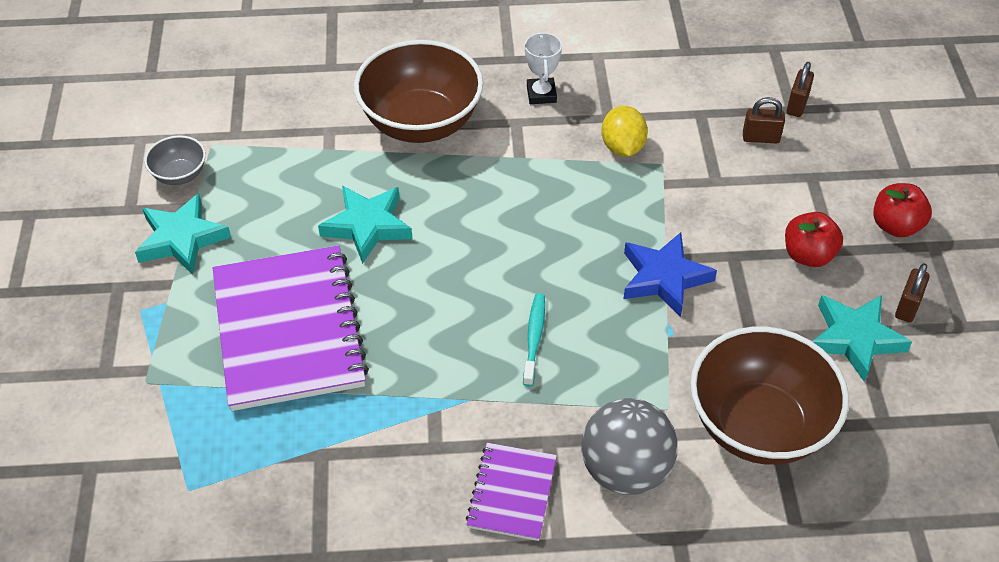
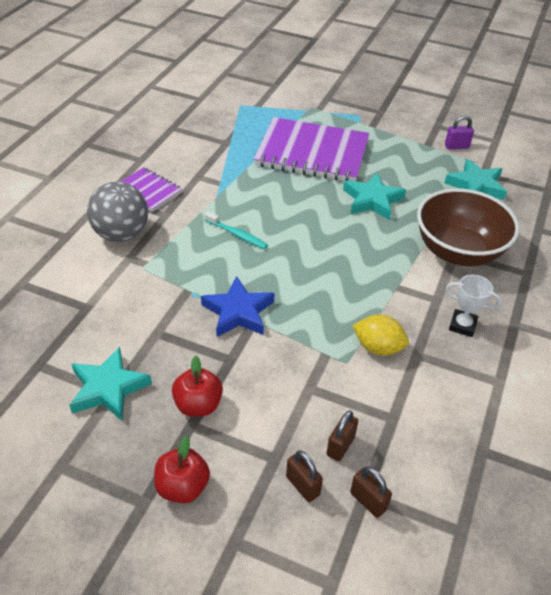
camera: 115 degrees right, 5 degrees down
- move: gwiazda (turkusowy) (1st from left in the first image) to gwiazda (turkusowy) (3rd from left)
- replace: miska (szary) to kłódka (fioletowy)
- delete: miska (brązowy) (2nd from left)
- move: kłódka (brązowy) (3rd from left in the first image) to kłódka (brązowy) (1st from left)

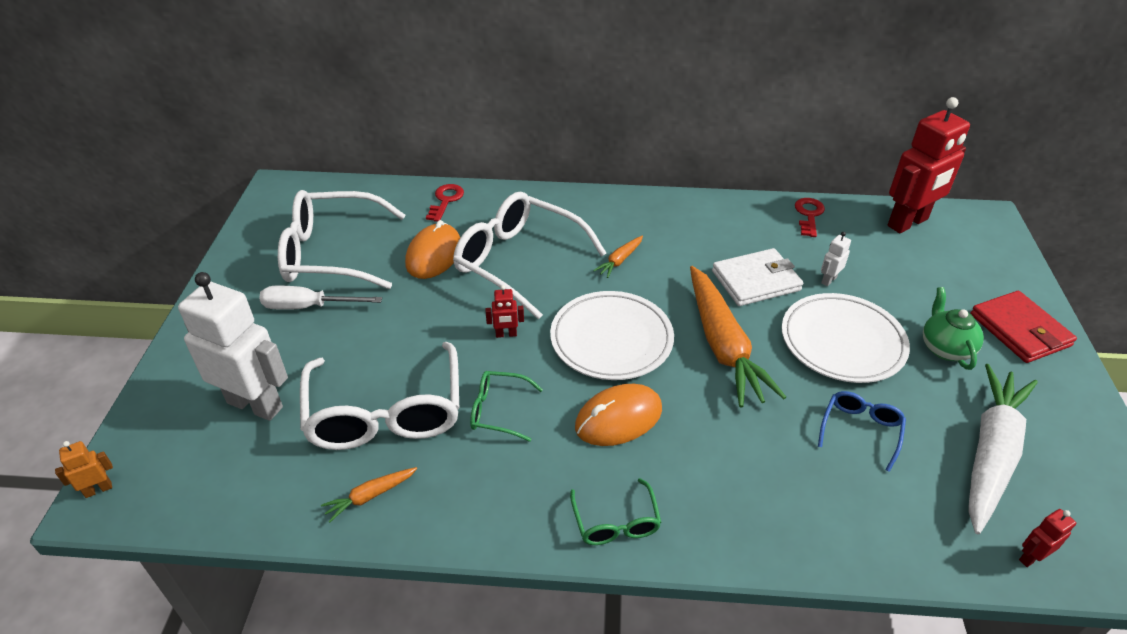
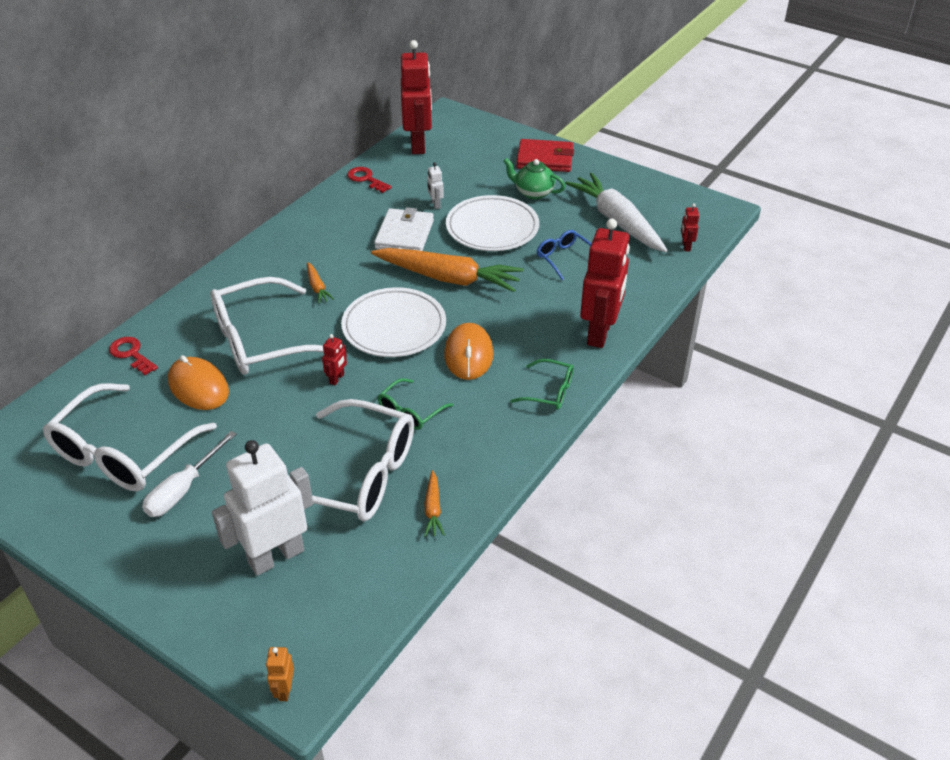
camera: 60 degrees left, 0 degrees up
- insert: robot (czerwony) (3rd from left)

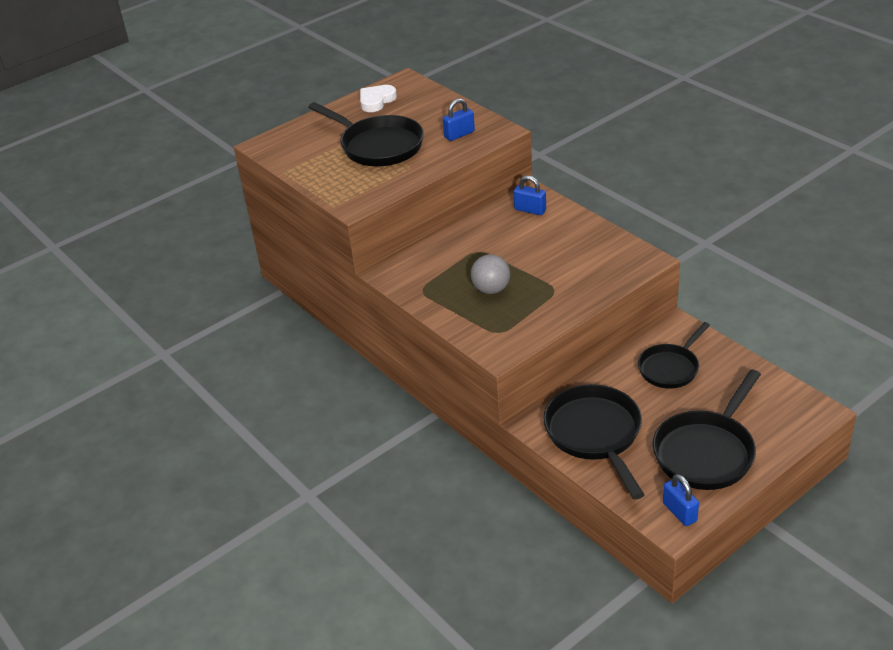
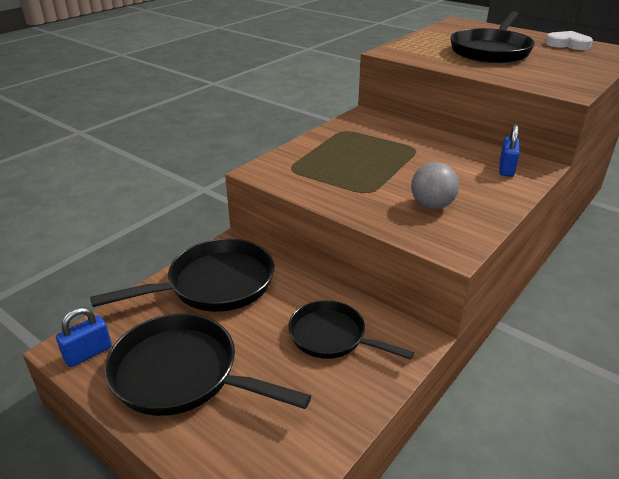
camera: 75 degrees right, 5 degrees down
- delete: kłódka (niebieski) (1st from left)
- move: piłka (szary)

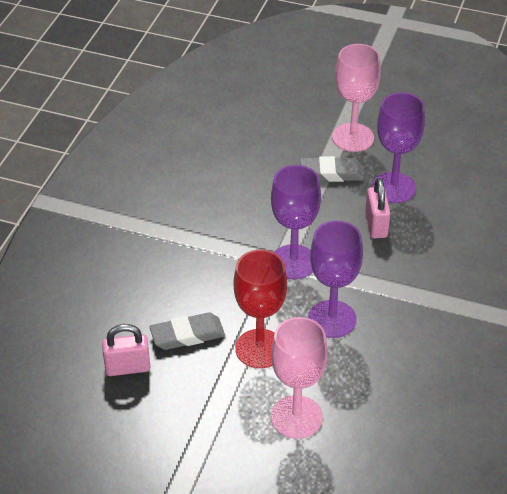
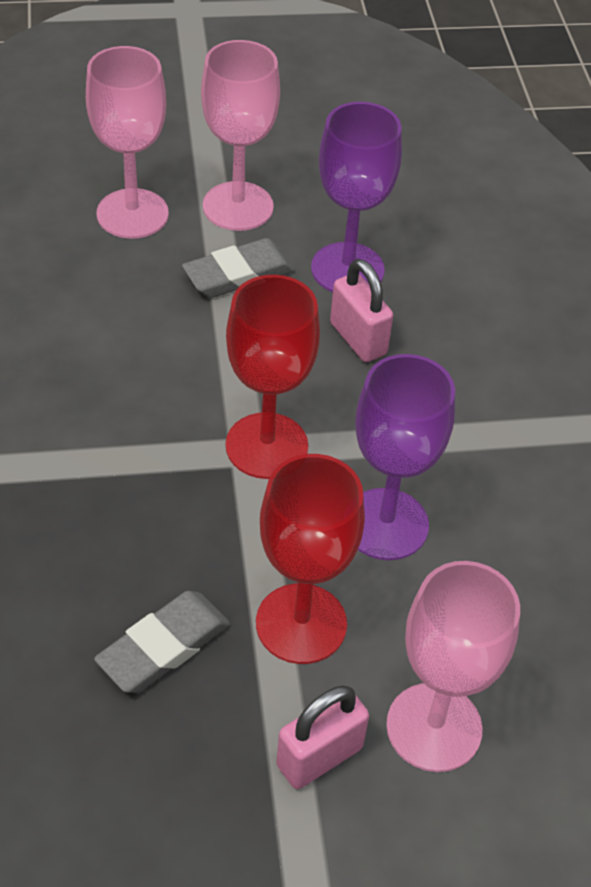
camera: 30 degrees left, 5 degrees up
- move: kłódka (różowy) (1st from left)
- recolor: kielich (fioletowy) (1st from left) to kielich (czerwony) (1st from left)
- insert: kielich (różowy) (1st from left)

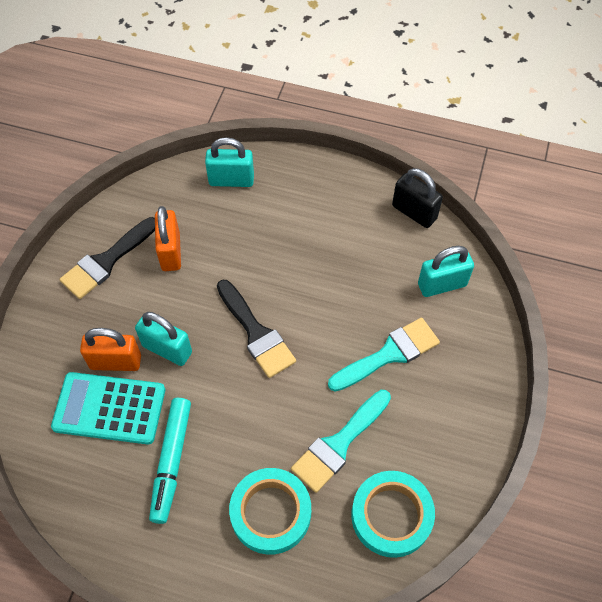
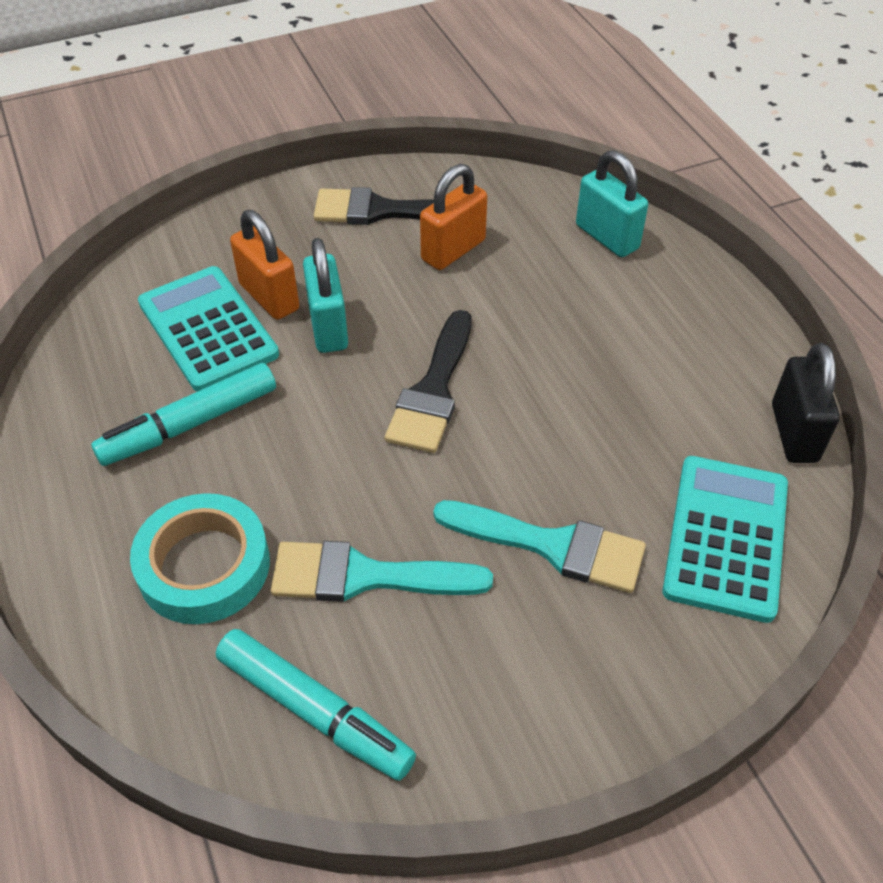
camera: 50 degrees right, 10 degrees down
- replace: taśma klejąca (turkusowy) (2nd from left) to flamaster (turkusowy) (2nd from left)
- replace: kłódka (turkusowy) (3rd from left) to kalkulator (turkusowy) (2nd from left)

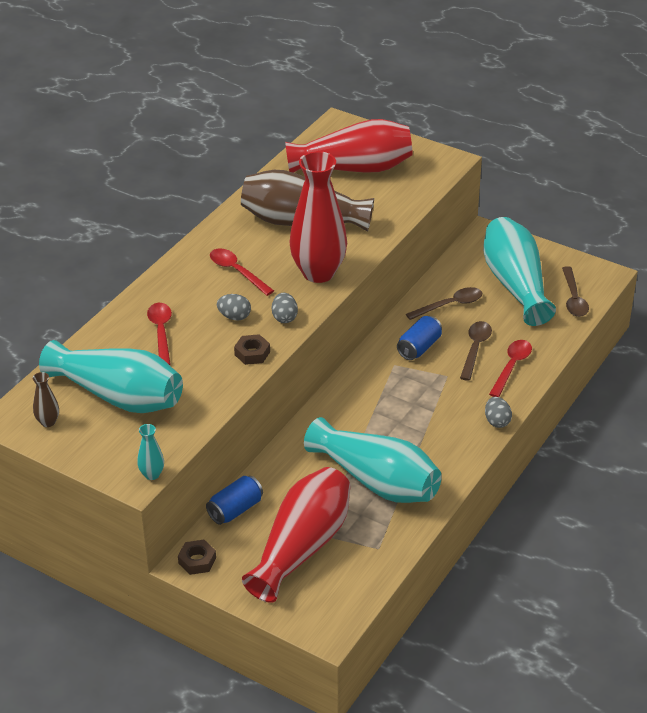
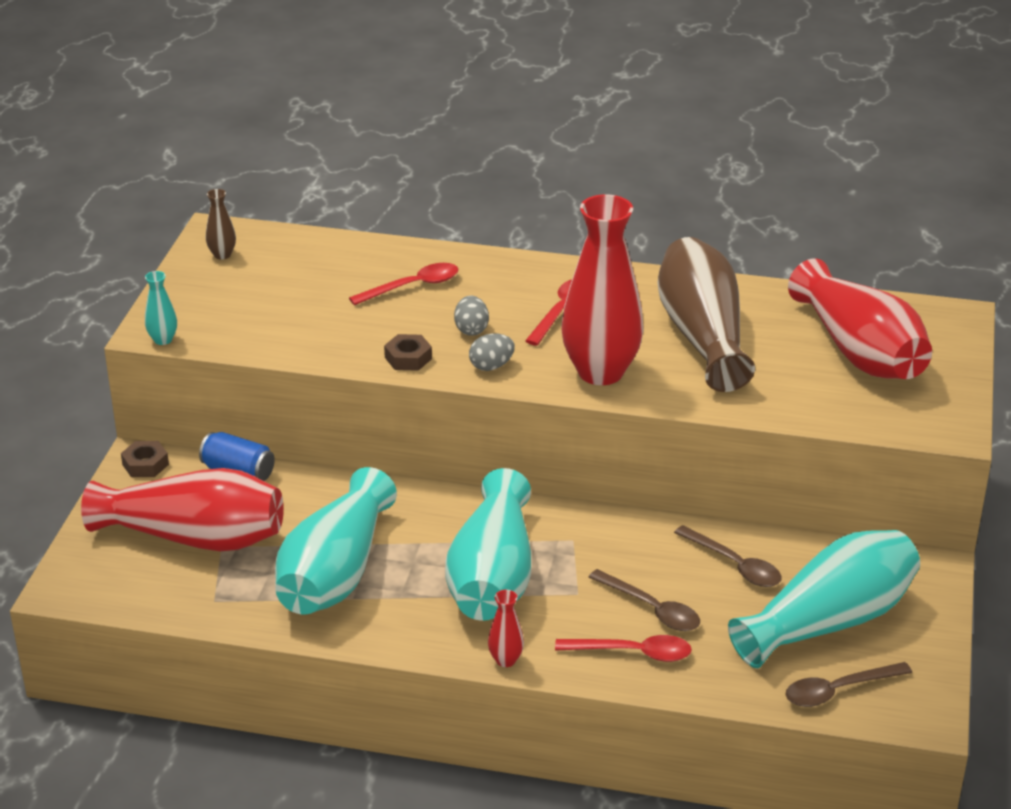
camera: 70 degrees right, 5 degrees down
- move: wazon (turkusowy) (1st from left in the first image) to wazon (turkusowy) (3rd from left)
- delete: puszka (niebieski) (2nd from left)
- rotate: łyżka (brązowy) (2nd from left in the first image) 45 degrees clockwise
- replace: jajko (szary) (3rd from left) to wazon (czerwony) (2nd from left)

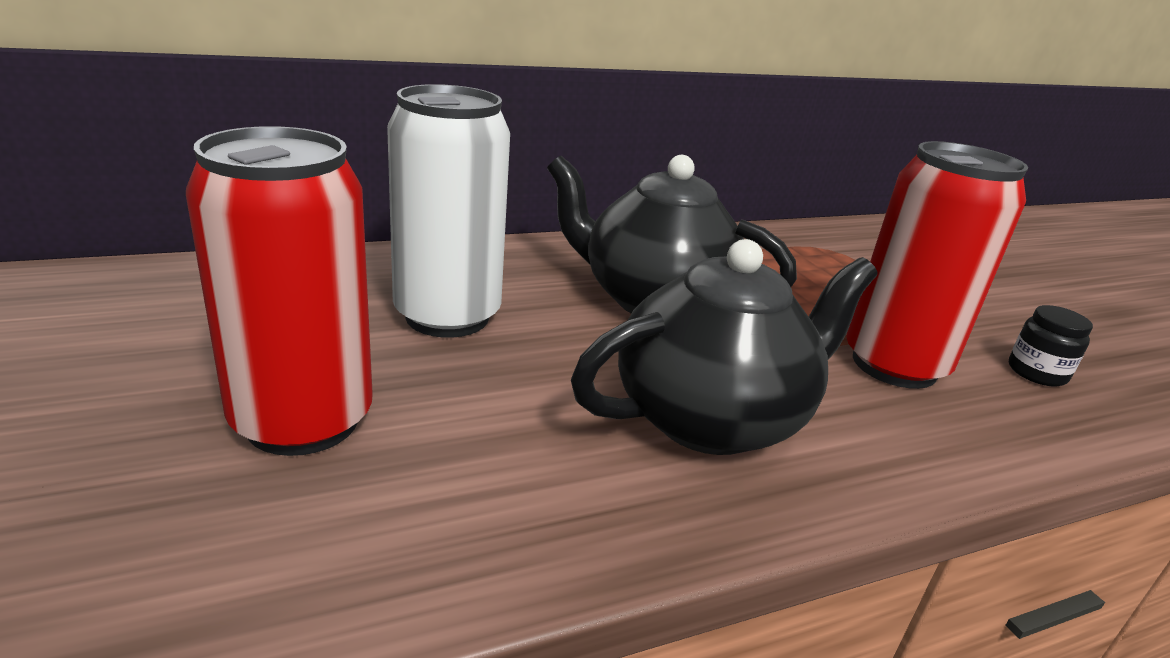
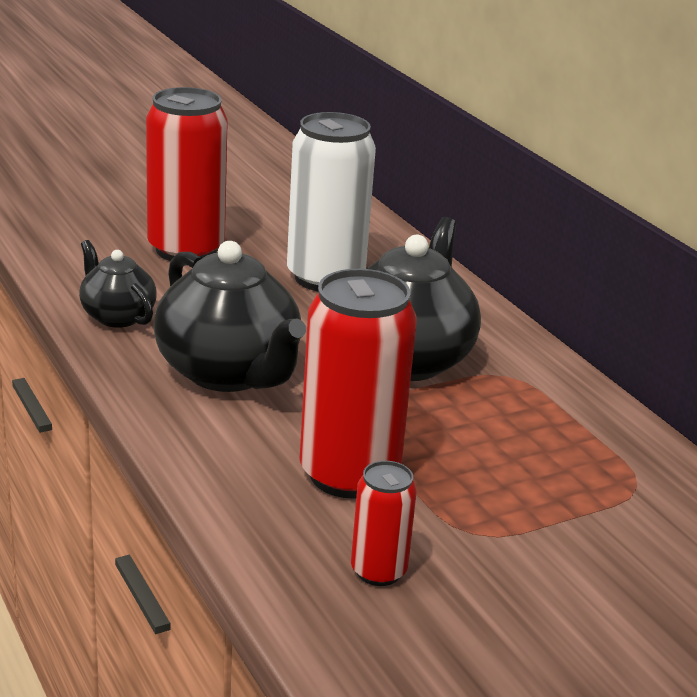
camera: 85 degrees right, 0 degrees up
- replace: słoik (czarny) to puszka (czerwony) (3rd from left)
- insert: imbryk (czarny) (1st from left)

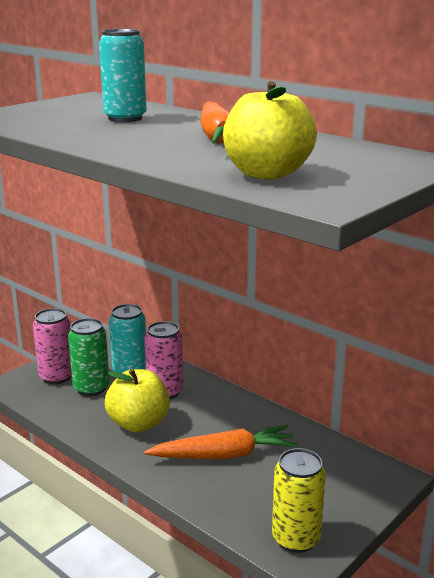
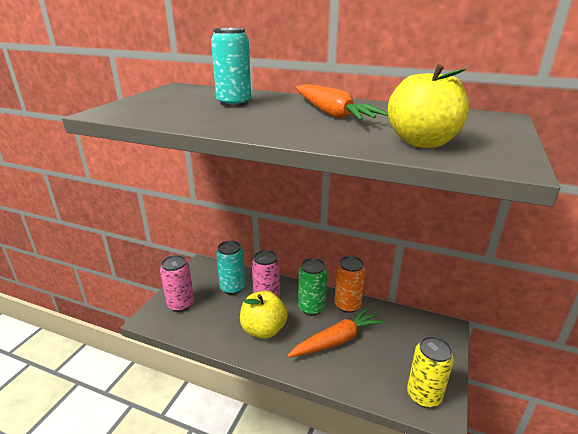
camera: 20 degrees left, 5 degrees up
- move: puszka (zielony)
- insert: puszka (pomarańczowy)

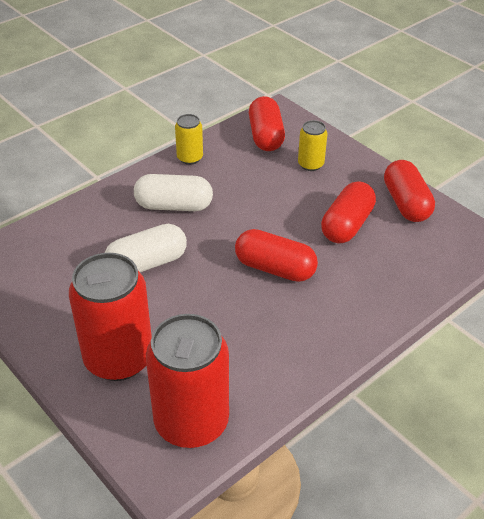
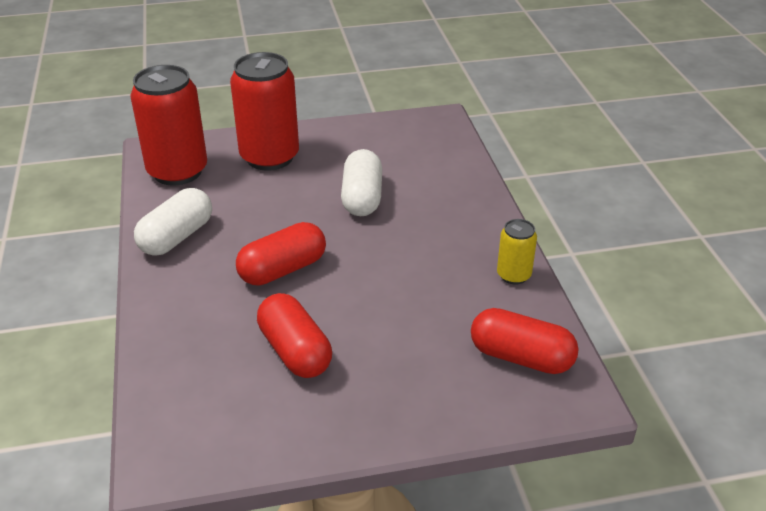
camera: 120 degrees right, 5 degrees down
- move: kapsułka (biały) (2nd from left in the first image) to kapsułka (biały) (1st from left)
- delete: puszka (żółty) (2nd from left)
- delete: kapsułka (czerwony) (4th from left)

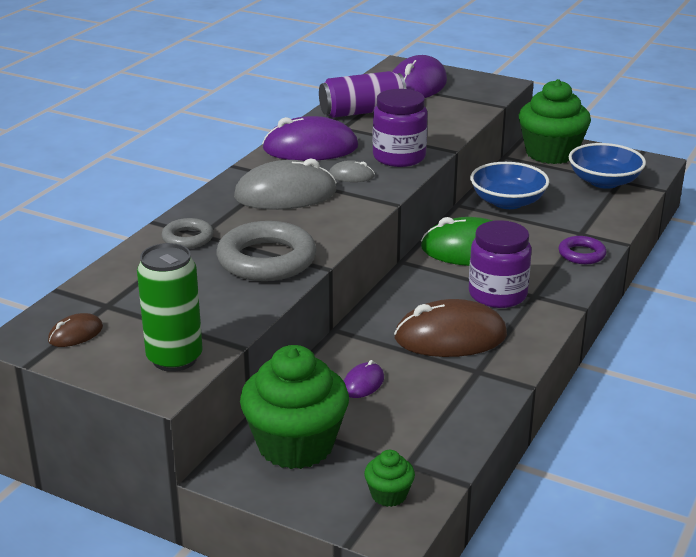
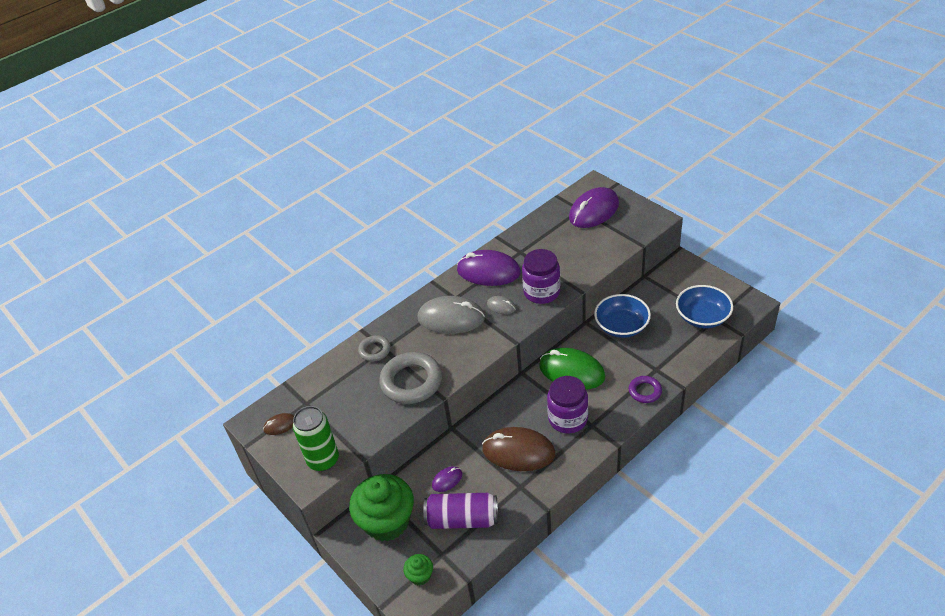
camera: 25 degrees right, 15 degrees up
- move: puszka (fioletowy)
- delete: muffinka (zielony) (3rd from left)

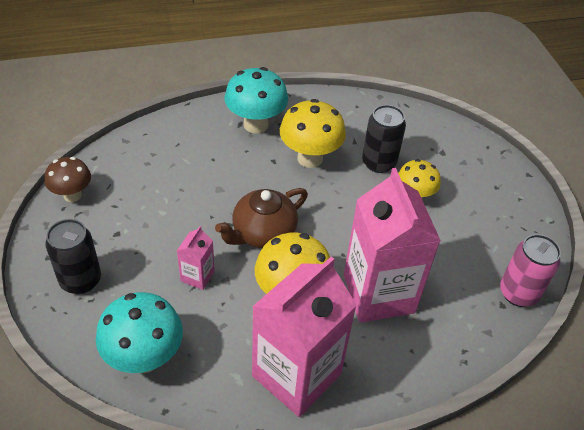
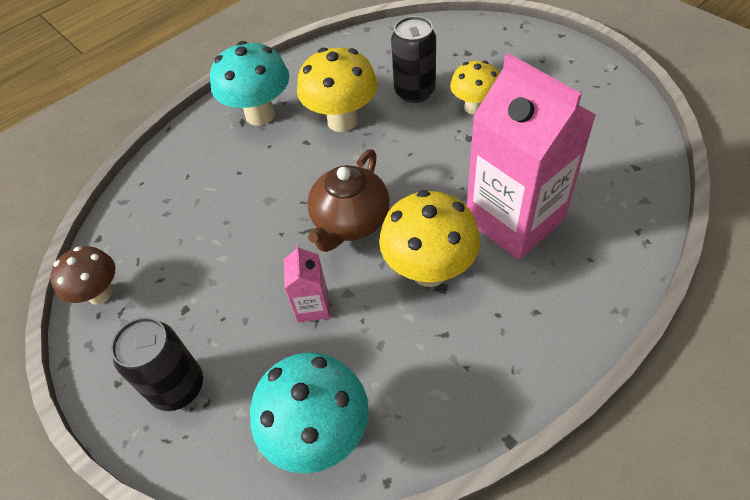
camera: 20 degrees left, 5 degrees up
- delete: karton mleka (różowy) (2nd from left)
- delete: puszka (różowy)

